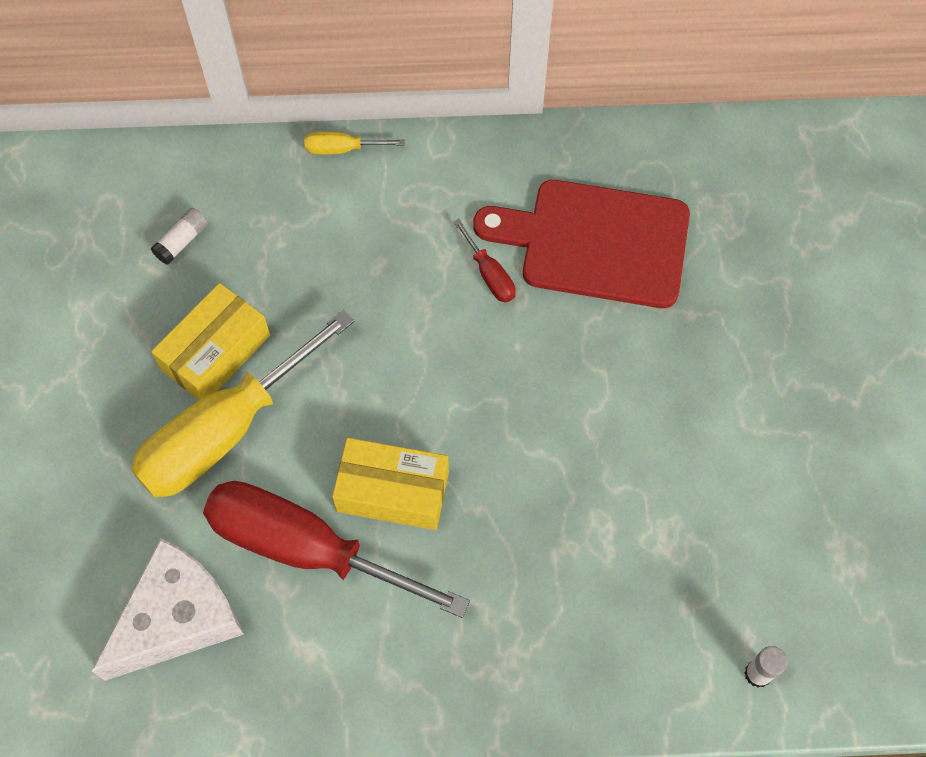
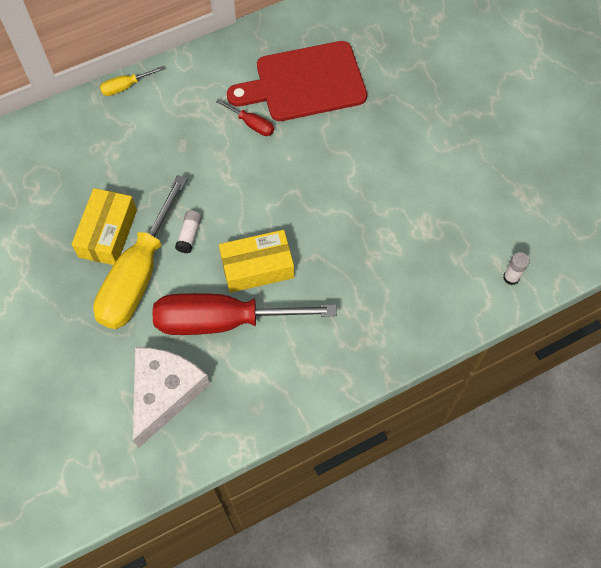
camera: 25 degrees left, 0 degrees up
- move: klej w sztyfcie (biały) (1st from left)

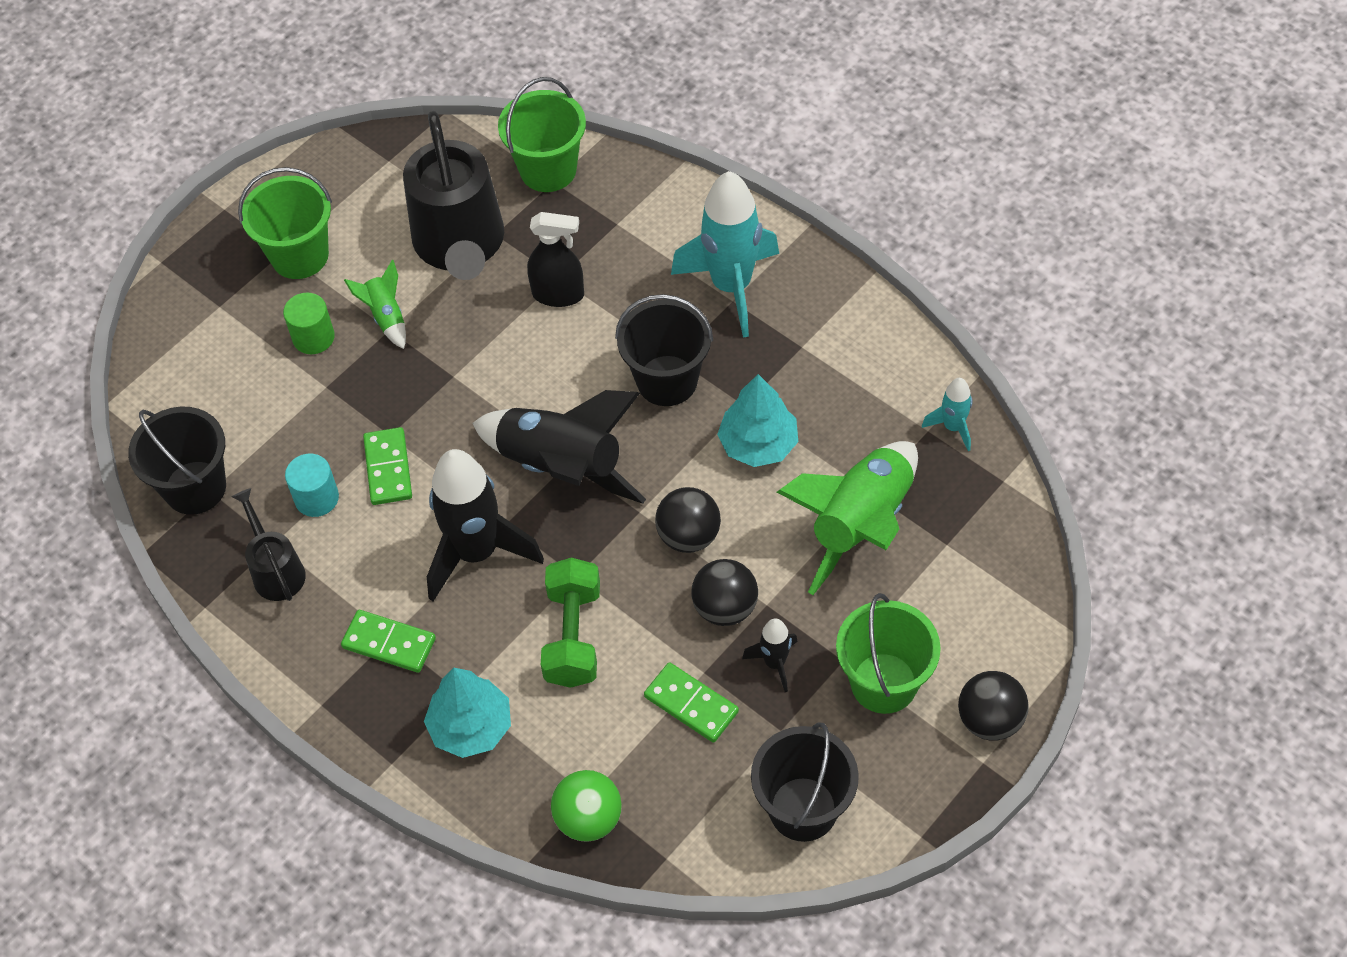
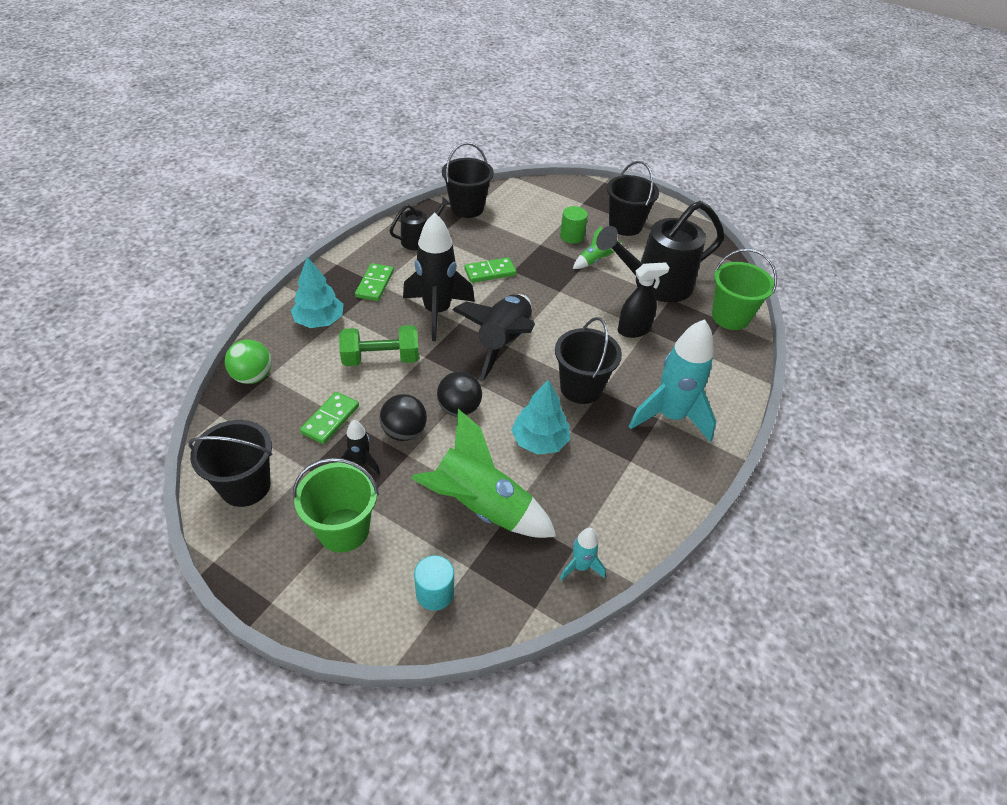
camera: 75 degrees right, 10 degrees down
- recolor: wiadro (zielony) (1st from left) to wiadro (czarny) (4th from left)
- move: walec (turkusowy)
- rotate: spryskiwacz (czarny) 105 degrees counterclockwise
- delete: piłka (czarny) (3rd from left)

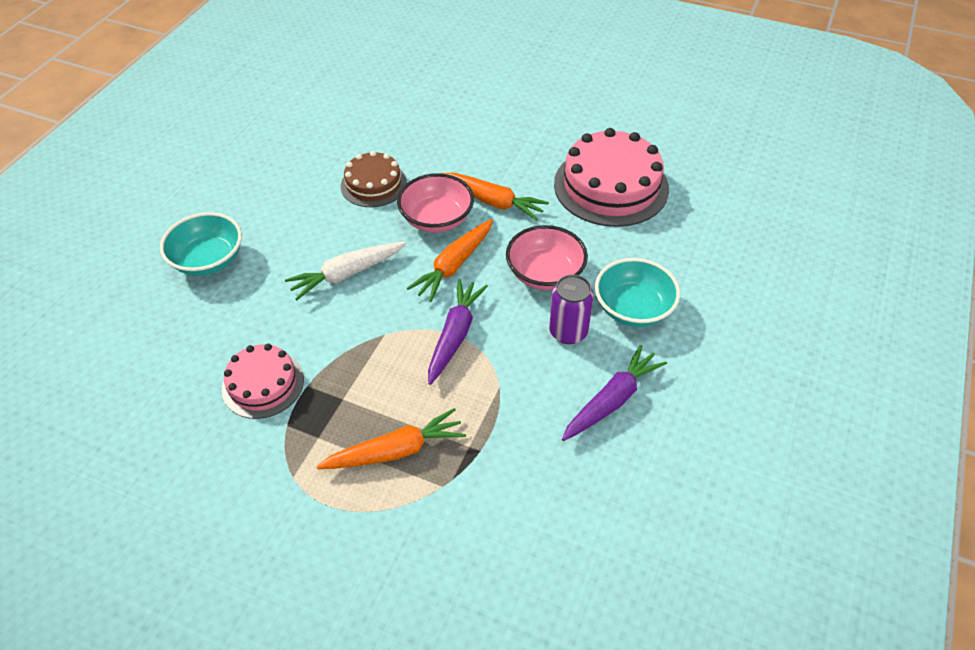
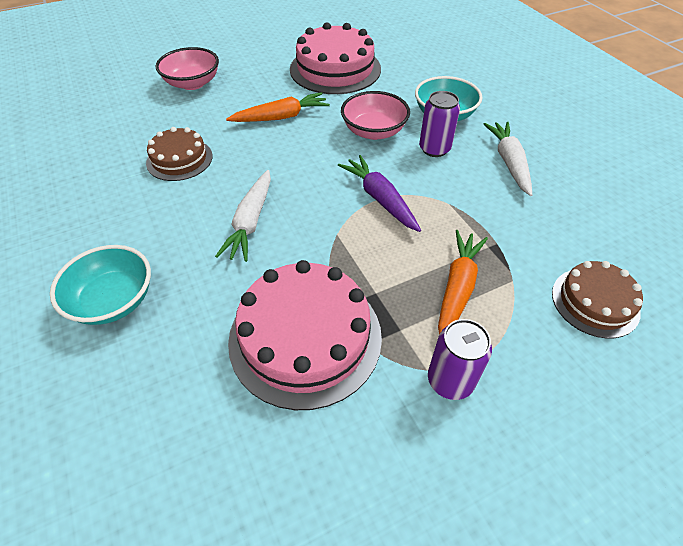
camera: 50 degrees left, 0 degrees up
- resize: tort (różowy) (1st from left) x1.72
- move: miska (różowy) (1st from left)
- delete: marchewka (pomarańczowy) (2nd from left)
- recolor: marchewka (fioletowy) (2nd from left) to marchewka (biały) (2nd from left)
- insert: puszka (fioletowy) (2nd from left)
- insert: tort (brązowy) (2nd from left)

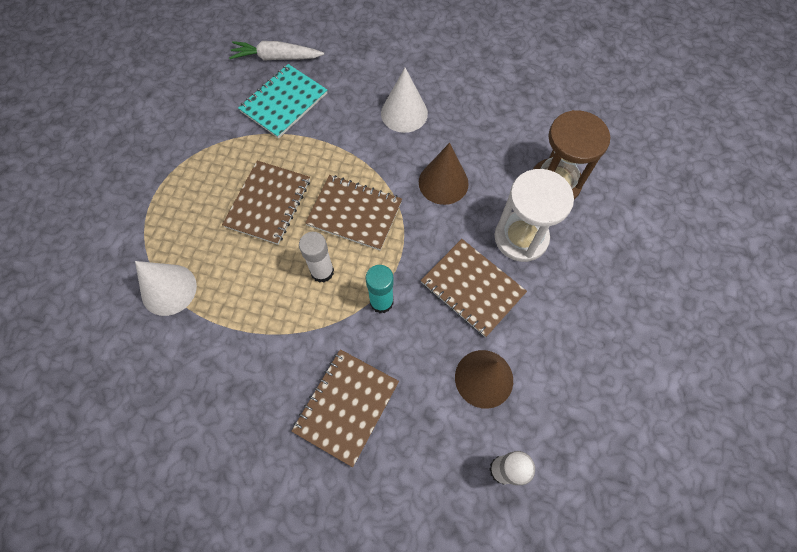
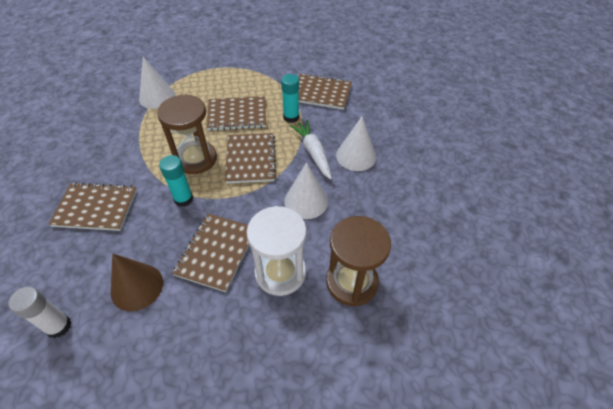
camera: 65 degrees right, 15 degrees down
- move: marchewka (biały)
- recolor: zeszyt (turkusowy) to zeszyt (brązowy) (5th from left)
- replace: klej w sztyfcie (biały) (1st from left) to klepsydra (brązowy) (1st from left)
- recolor: stożek (brązowy) (1st from left) to stożek (biały) (2nd from left)
- insert: klej w sztyfcie (turkusowy) (2nd from left)

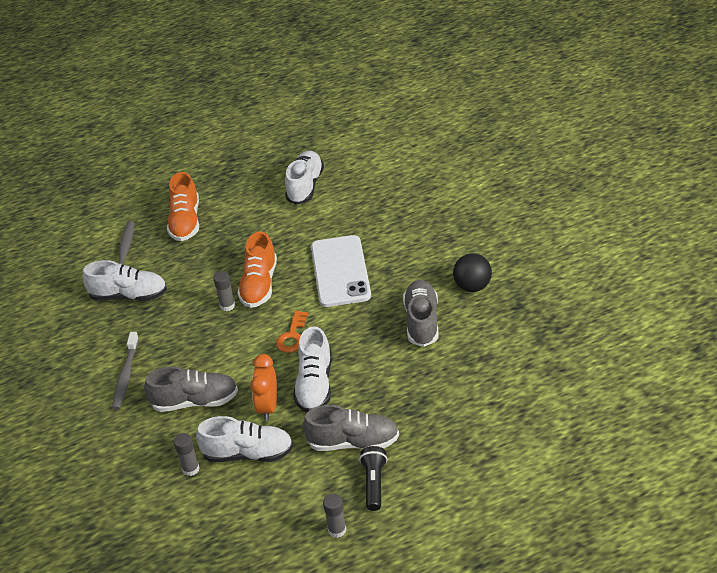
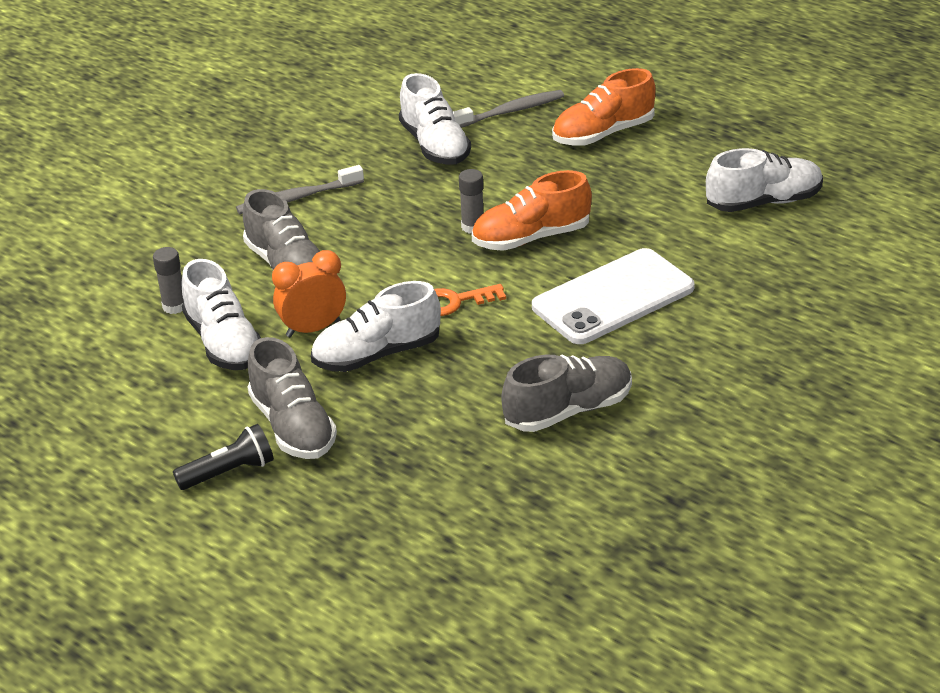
camera: 60 degrees right, 5 degrees down
- delete: klej w sztyfcie (szary) (3rd from left)
- delete: piłka (czarny)

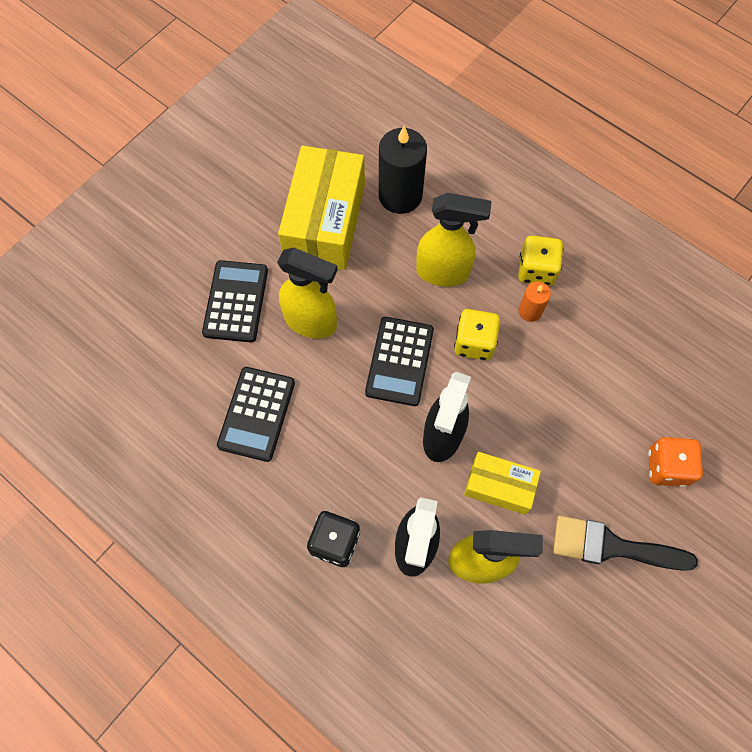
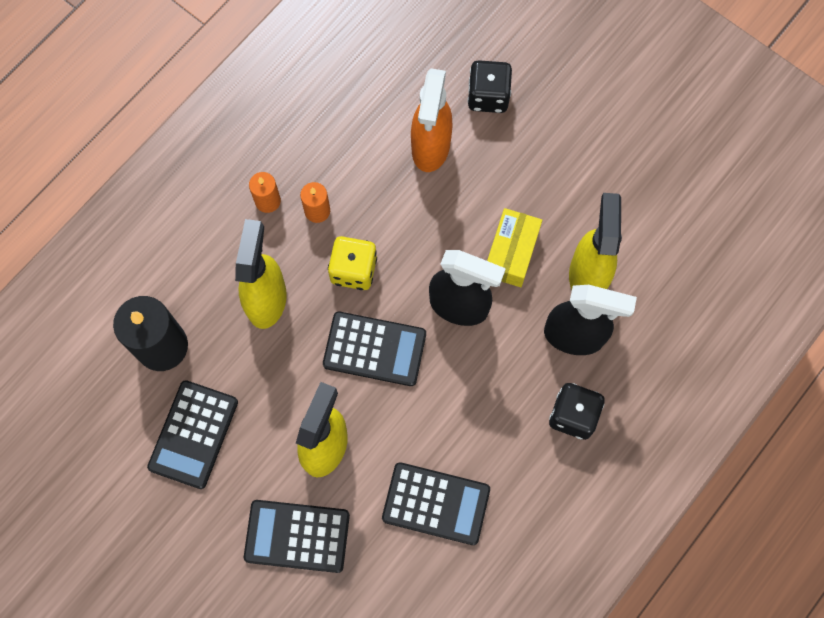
camera: 90 degrees left, 5 degrees up
- replace: pudełko (żółty) (1st from left) to kalkulator (czarny) (1st from left)
- replace: kostka do gry (żółty) (2nd from left) to świeca (pomarańczowy) (1st from left)
- delete: pędzel (czarny)
- recolor: kostka do gry (pomarańczowy) to kostka do gry (czarny) (1st from left)
- insert: spryskiwacz (pomarańczowy)

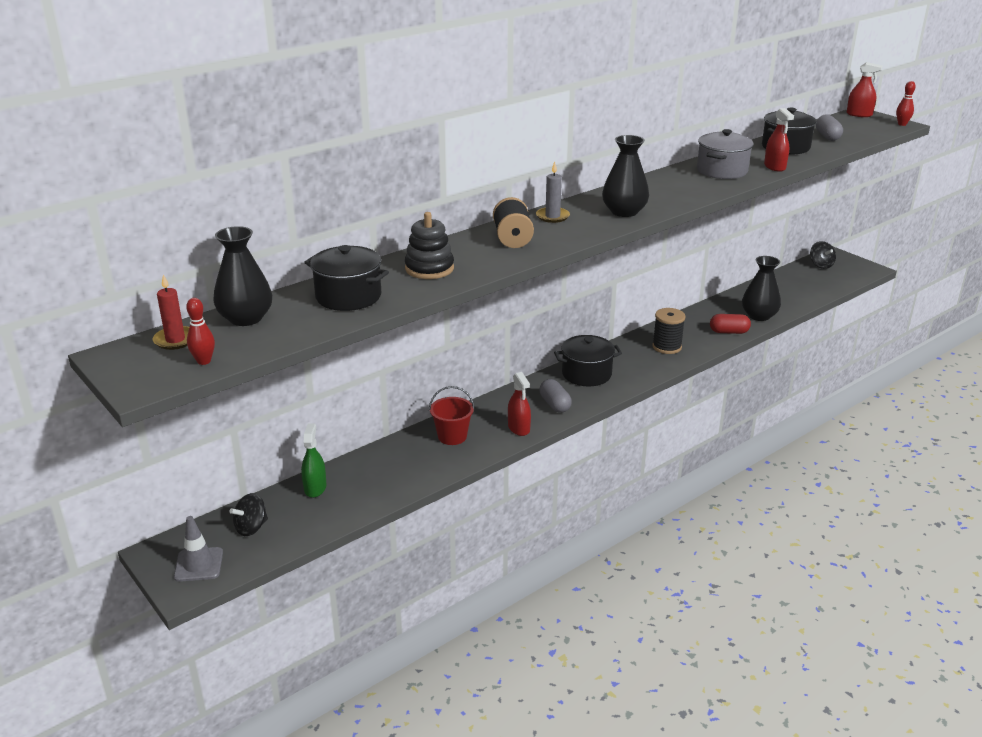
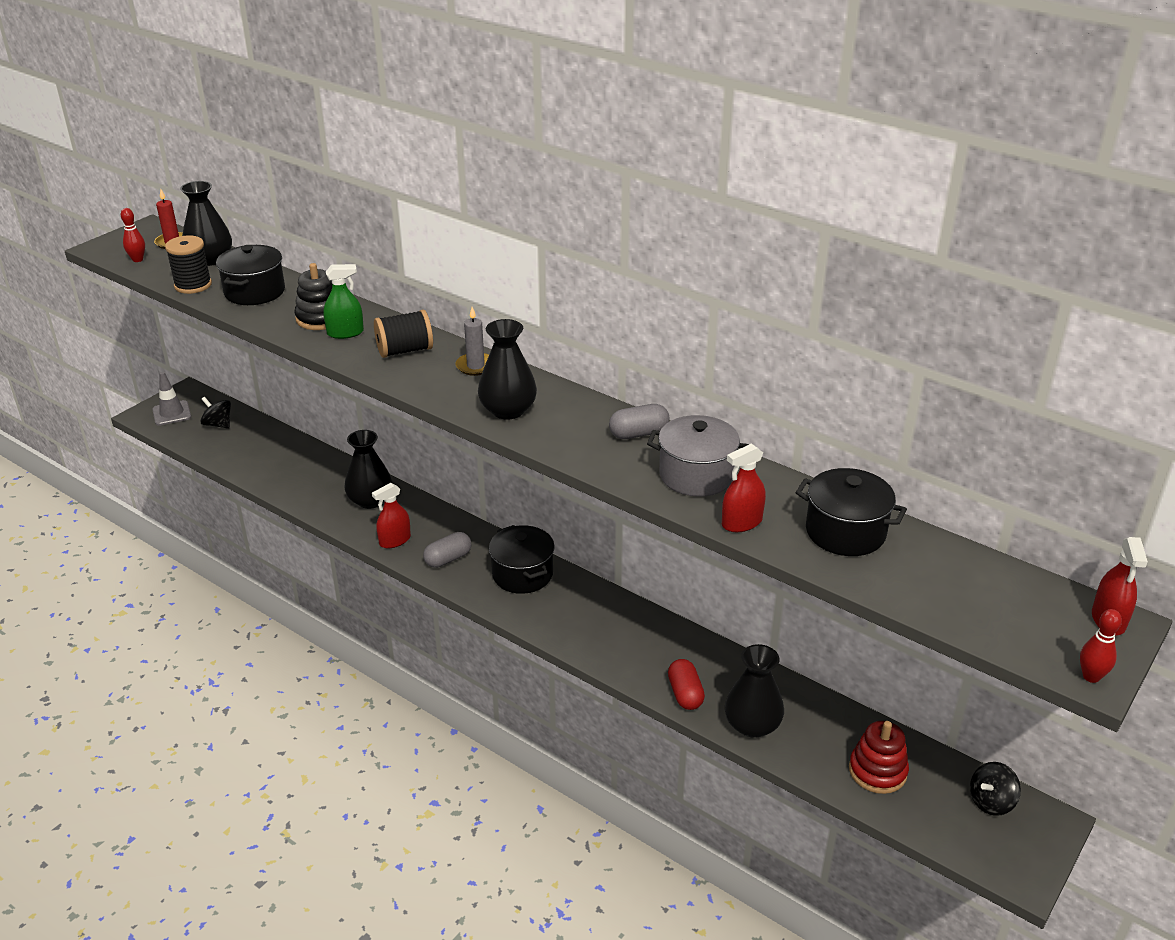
camera: 75 degrees right, 5 degrees up
- move: spryskiwacz (zielony)
- replace: wiadro (czerwony) to wazon (czarny) (2nd from left)
- move: szpulka (czarny) (2nd from left in the first image) to szpulka (czarny) (1st from left)
- move: kapsułka (szary) (2nd from left)
- insert: zabawka nakładanka (czerwony)

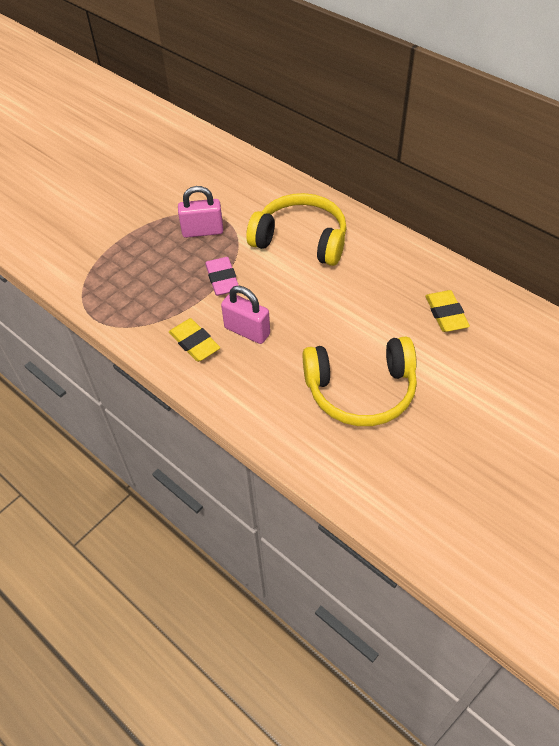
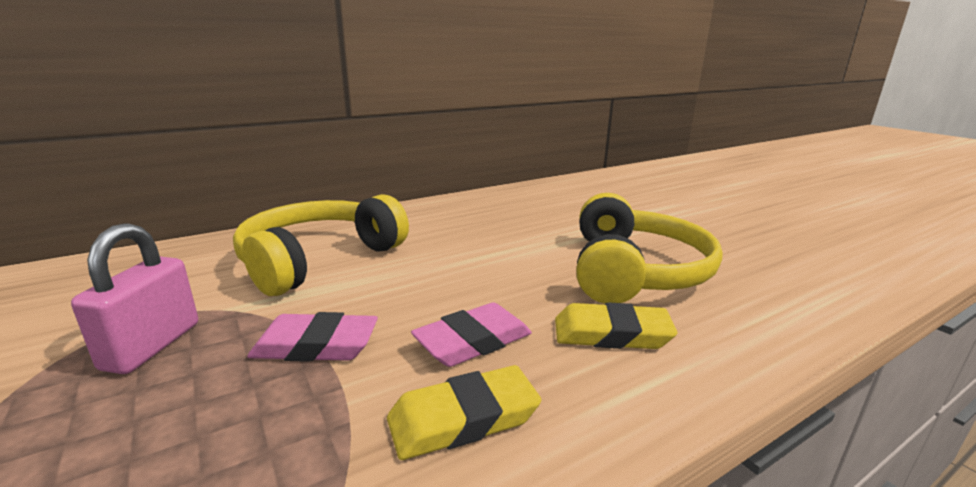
camera: 75 degrees left, 30 degrees down
- replace: kłódka (różowy) (2nd from left) to gumka do mazania (różowy) (2nd from left)
- move: gumka do mazania (żółty) (2nd from left)

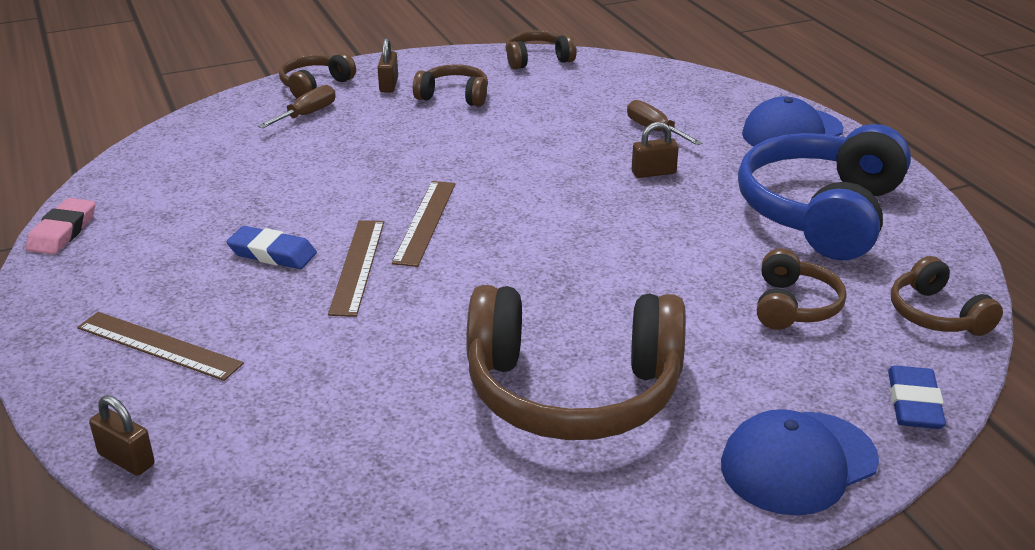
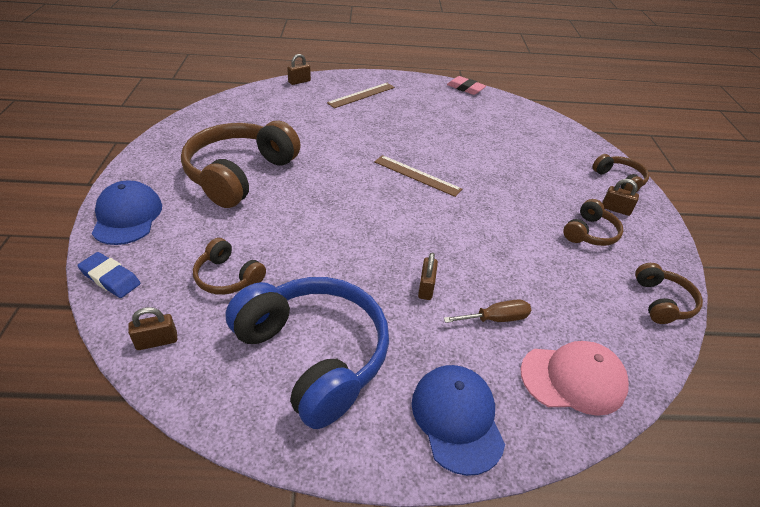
camera: 110 degrees right, 10 degrees up
- delete: gumka do mazania (niebieski) (1st from left)
- delete: śrubokręt (brązowy) (1st from left)
- delete: linijka (brązowy) (2nd from left)
- replace: słuchawki (brązowy) (6th from left) to kłódka (brązowy) (1st from left)
- insert: czapka (różowy)

